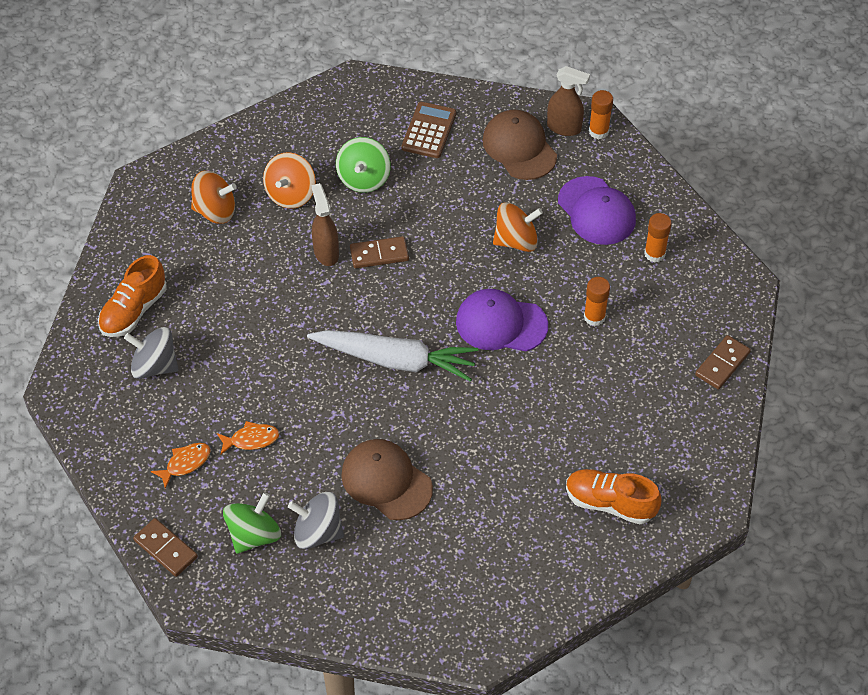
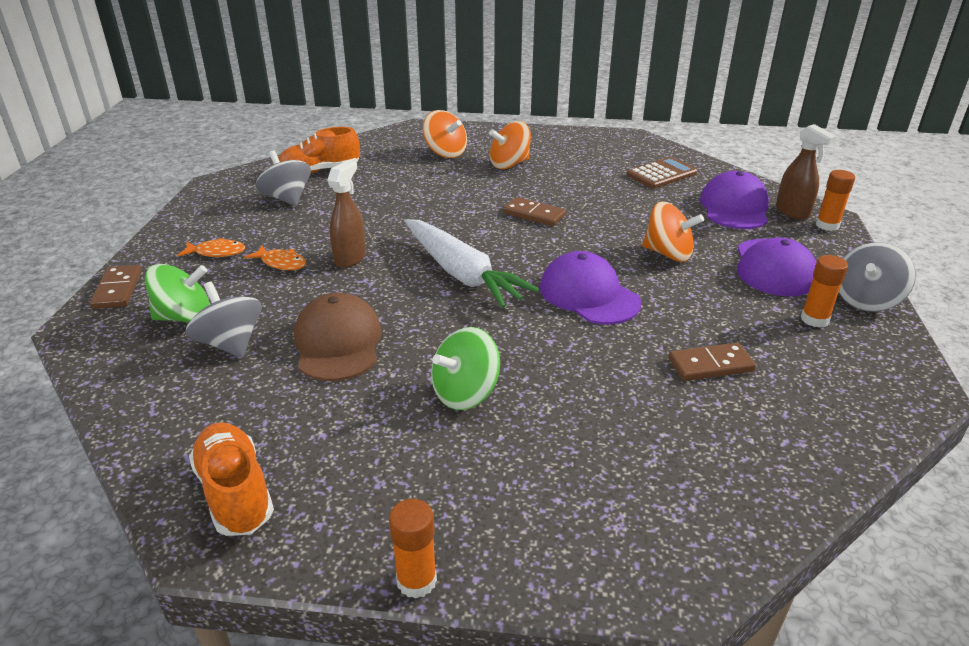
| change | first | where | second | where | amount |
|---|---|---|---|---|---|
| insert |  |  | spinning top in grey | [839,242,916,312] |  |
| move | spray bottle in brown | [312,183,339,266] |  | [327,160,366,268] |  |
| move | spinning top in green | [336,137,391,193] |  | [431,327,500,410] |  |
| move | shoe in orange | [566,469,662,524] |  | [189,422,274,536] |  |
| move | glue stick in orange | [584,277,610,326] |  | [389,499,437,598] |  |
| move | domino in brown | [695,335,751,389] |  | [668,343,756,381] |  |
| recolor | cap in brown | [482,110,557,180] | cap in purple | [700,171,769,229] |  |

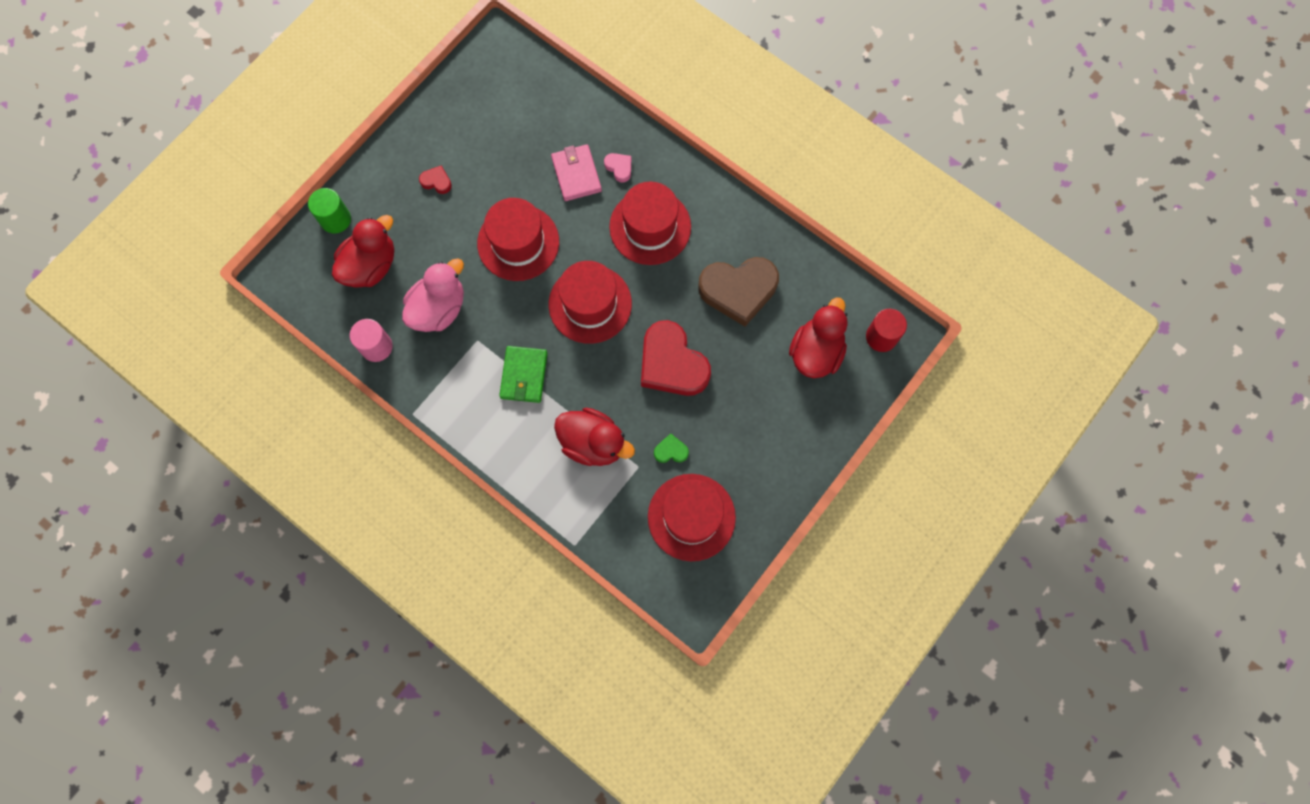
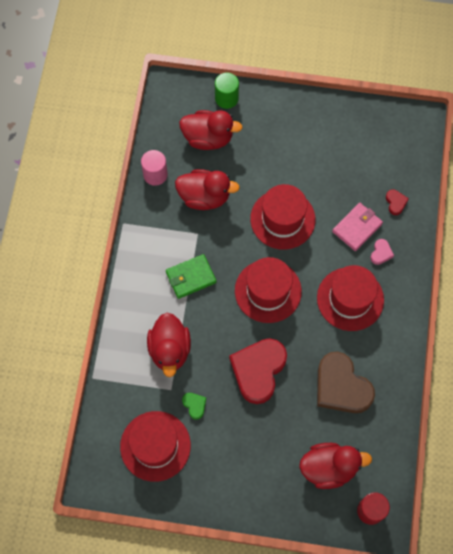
| change | first | where | second | where | amount |
|---|---|---|---|---|---|
| move | heart in red | [419,165,452,194] |  | [386,190,409,215] |  |
| recolor | duck in pink | [402,258,464,332] | duck in red | [175,169,240,210] |  |

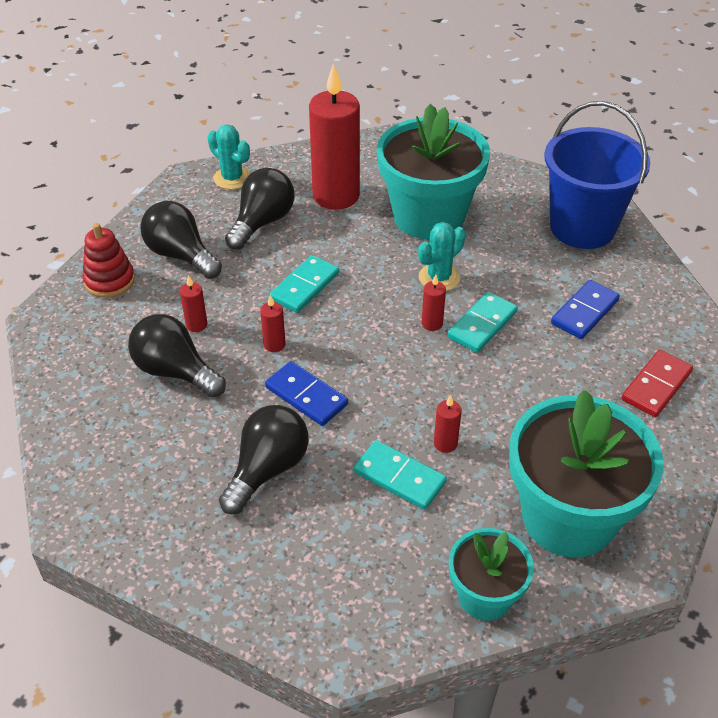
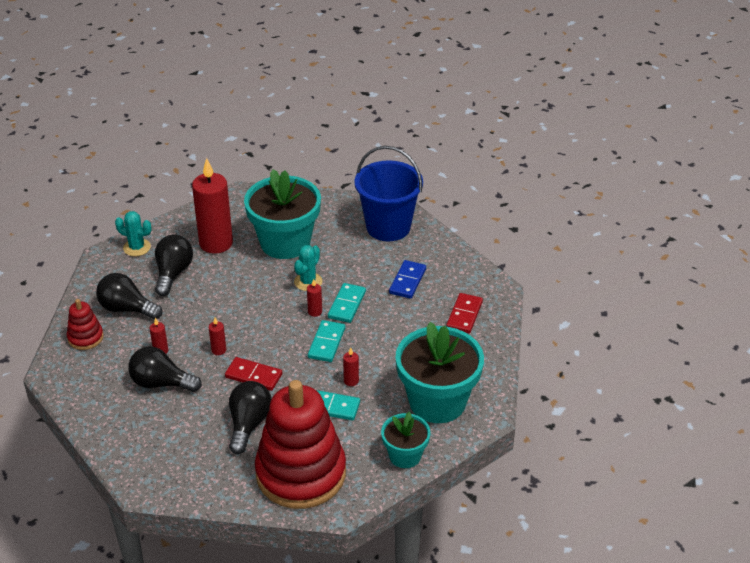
| change | first | where | second | where | amount |
|---|---|---|---|---|---|
| insert |  |  | stacking toy in red | [255,380,346,509] |  |
| move | domino in turquoise | [269,255,339,313] |  | [308,320,345,362] |  |
| recolor | domino in blue | [265,361,348,426] | domino in red | [225,357,282,391] |  |

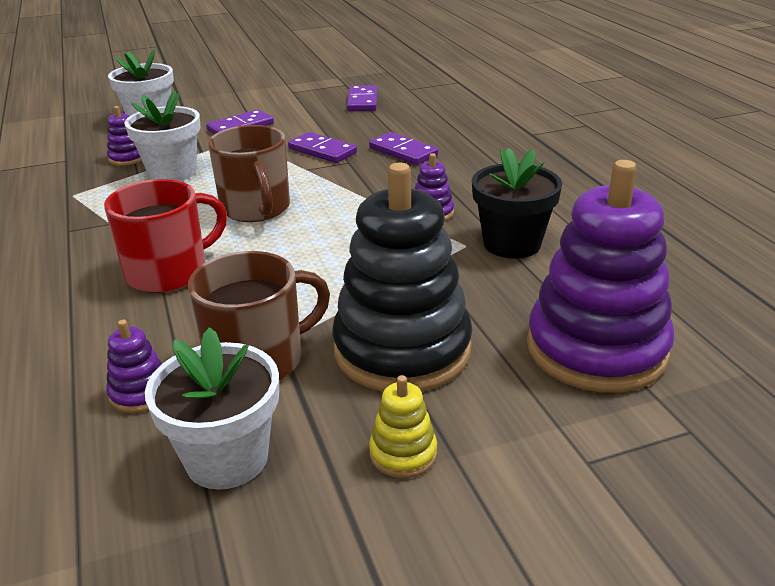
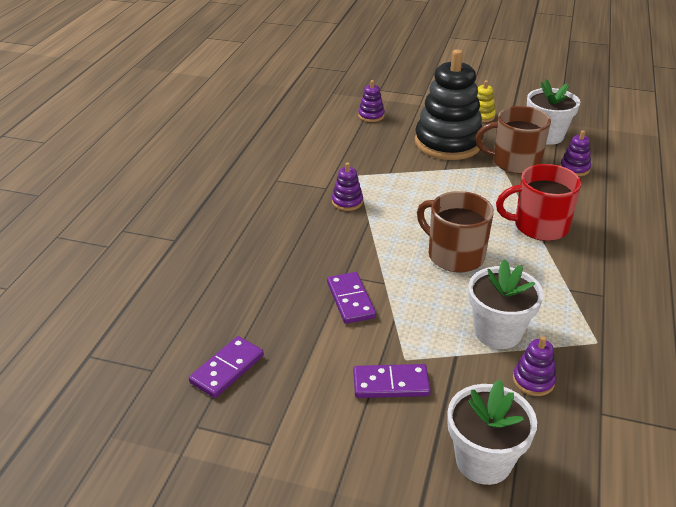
| change | first | where | second | where | amount |
|---|---|---|---|---|---|
| delete | domino in purple | [369,132,438,165] |  |  |  |
| delete | flower pot in black | [472,148,562,259] |  |  |  |
| rotate | mug in brown | [208,125,290,222] |  | [417,191,494,273] | 60 degrees counterclockwise |
| resize | stacking toy in purple | [527,160,675,393] |  | [358,80,385,122] | x0.42 |

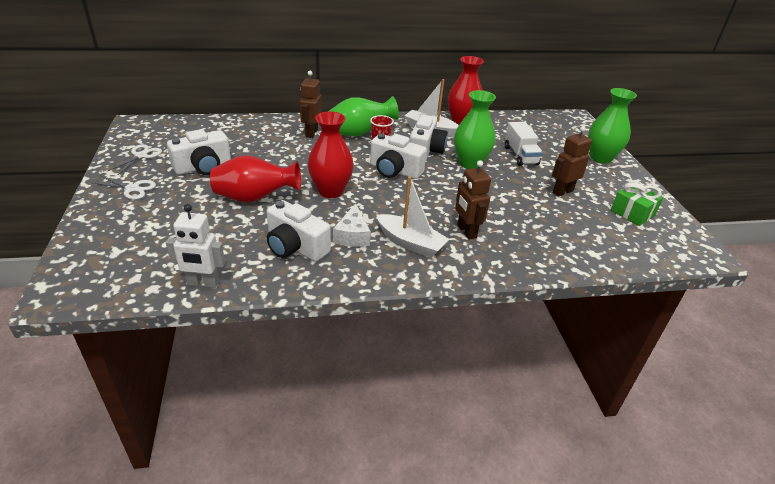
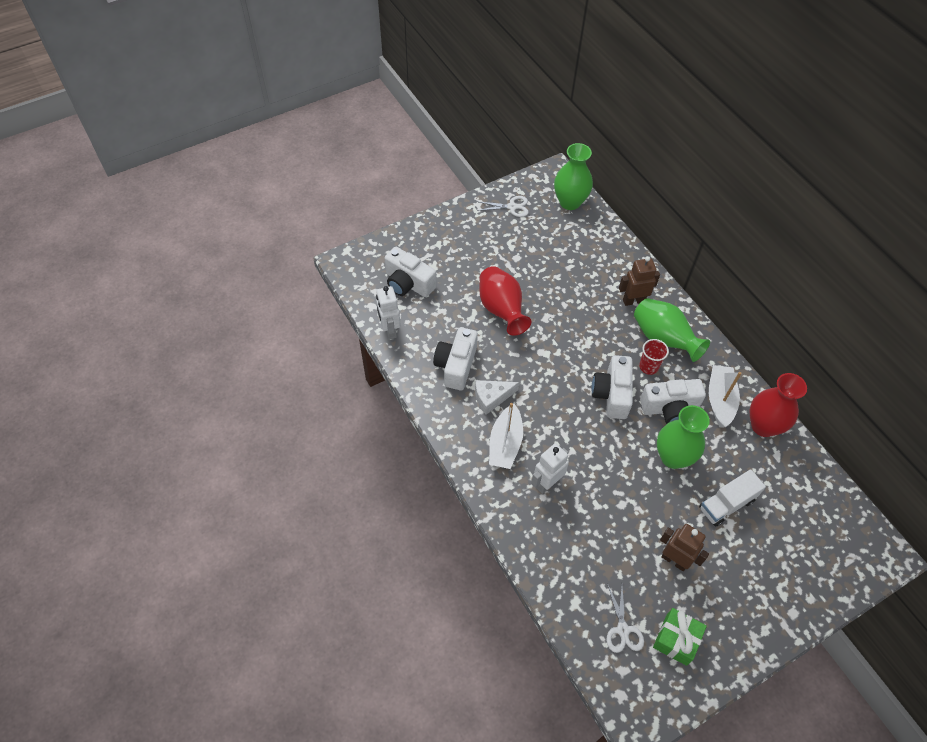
| change | first | where | second | where | amount |
|---|---|---|---|---|---|
| delete | vase in red | [308,111,354,198] |  |  |  |
| move | scissors in white | [93,175,156,199] |  | [606,583,644,653] |  |
| move | camera in white | [167,129,231,175] |  | [385,247,437,297] |  |
| move | vase in green | [588,88,637,164] |  | [554,143,593,210] |  |
| recolor | robot in brown | [455,160,491,239] | robot in white | [531,443,569,494] |  |

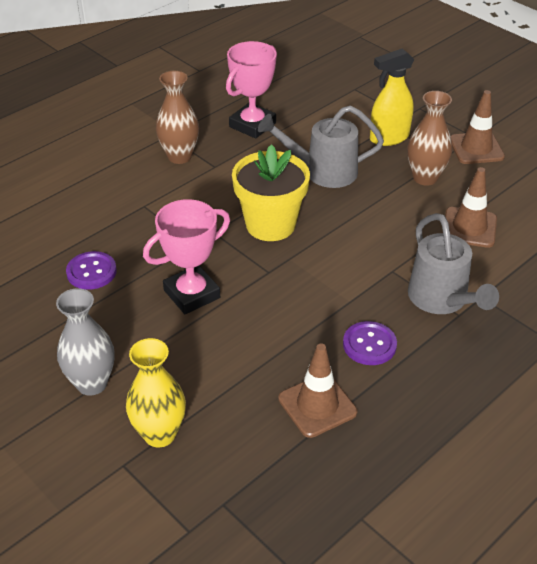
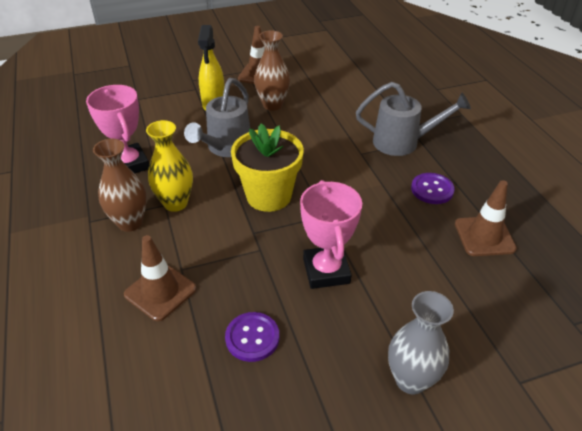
| change | first | where | second | where | amount |
|---|---|---|---|---|---|
| move | vase in yellow | [126,338,186,447] |  | [146,120,193,212] |  |
| move | traffic cone in brown | [445,167,497,248] |  | [124,235,196,321] |  |

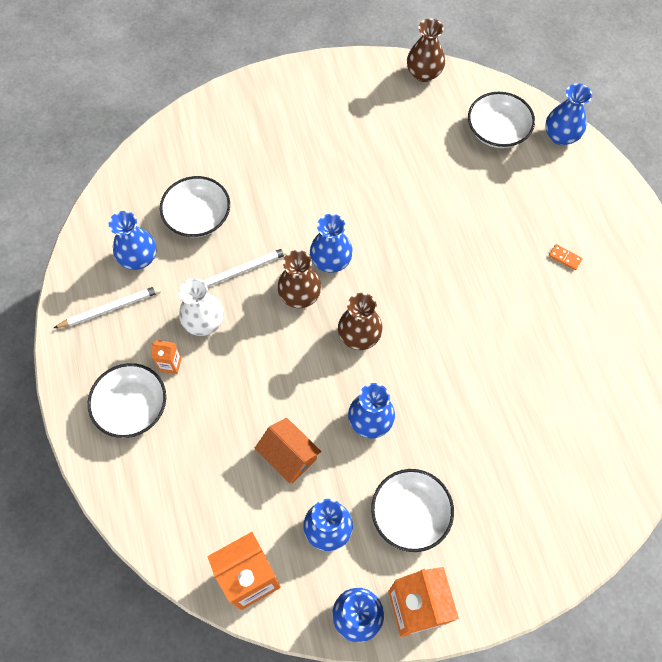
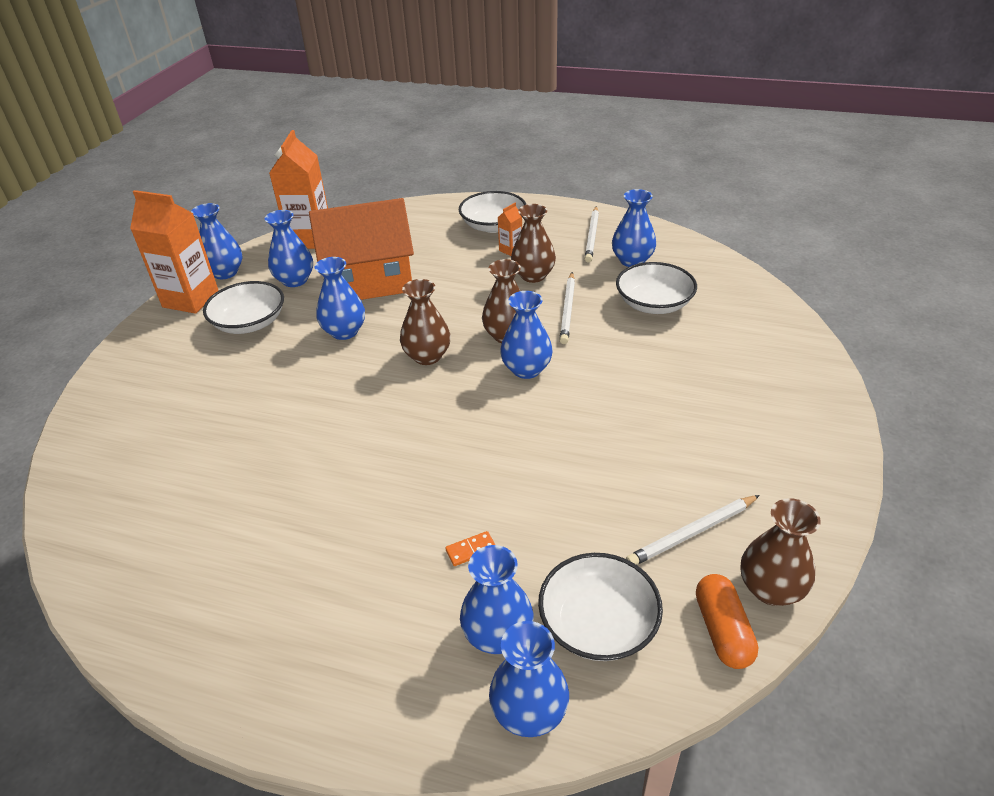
| change | first | where | second | where | amount |
|---|---|---|---|---|---|
| insert |  |  | vase in blue | [460,545,534,654] |  |
| insert |  |  | pencil in white | [626,495,760,565] |  |
| insert |  |  | capsule in orange | [696,574,758,669] |  |
| move | domino in orange | [549,244,583,270] |  | [445,531,495,566] |  |
| recolor | vase in white | [179,278,224,336] | vase in brown | [511,204,556,283] |  |
| resize | house in orange | [255,418,321,484] |  | [309,198,414,300] | x1.92 |

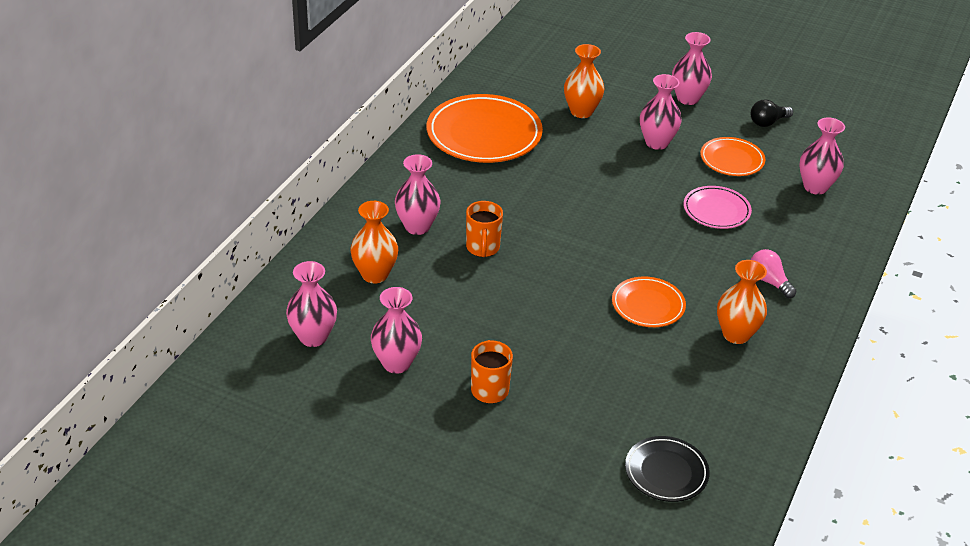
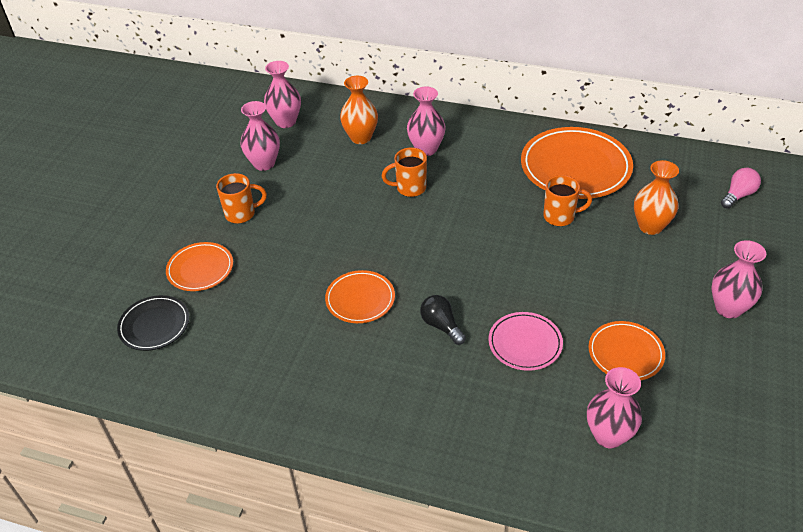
| change | first | where | second | where | amount |
|---|---|---|---|---|---|
| delete | vase in pink | [640,74,682,150] |  |  |  |
| delete | vase in orange | [717,260,767,344] |  |  |  |
| insert |  |  | plate in orange | [166,242,233,291] |  |
| insert |  |  | mug in orange | [543,175,592,226] |  |
| move | light bulb in black | [751,99,793,127] |  | [420,295,466,345] |  |
| move | light bulb in pink | [751,249,796,298] |  | [721,168,761,209] |  |

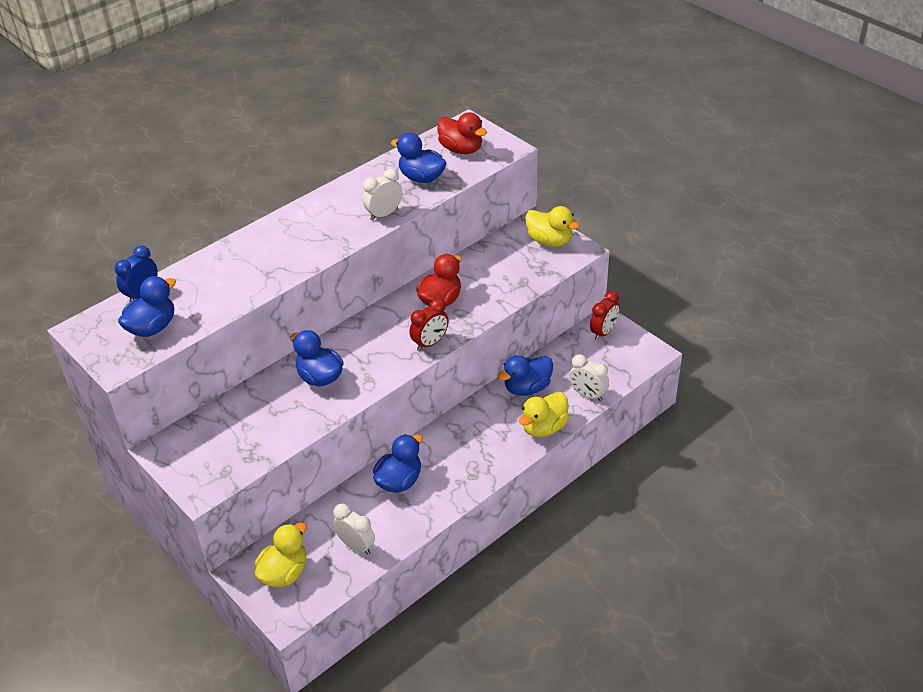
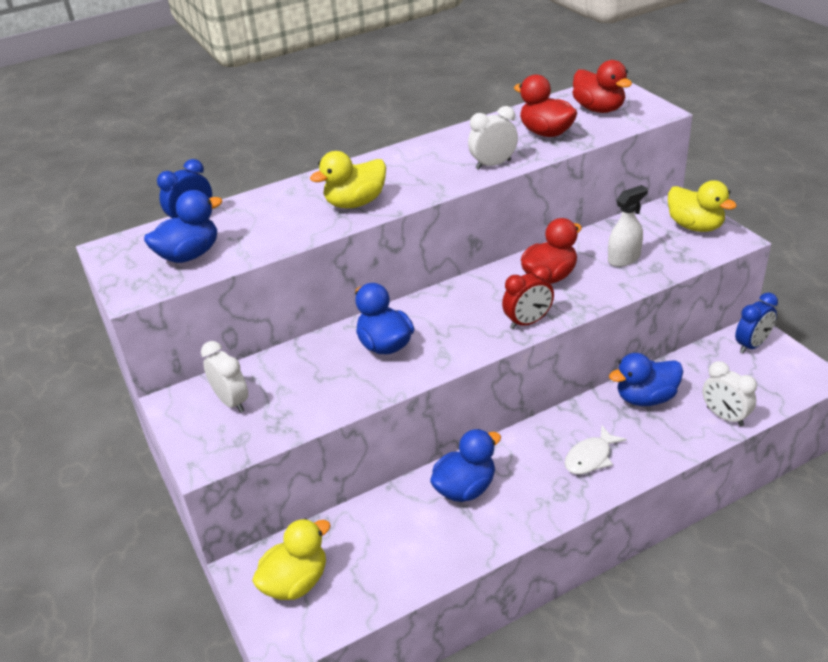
| change | first | where | second | where | amount |
|---|---|---|---|---|---|
| insert |  |  | fish in white | [565,425,627,474] |  |
| insert |  |  | spray bottle in white | [608,185,648,267] |  |
| move | clock in white | [333,504,375,555] |  | [201,341,248,413] |  |
| move | duck in yellow | [519,392,569,437] |  | [310,151,386,208] |  |
| recolor | duck in blue | [391,133,446,183] | duck in red | [514,74,577,137] |  |
| recolor | clock in red | [590,291,620,340] | clock in blue | [735,293,778,353] |  |

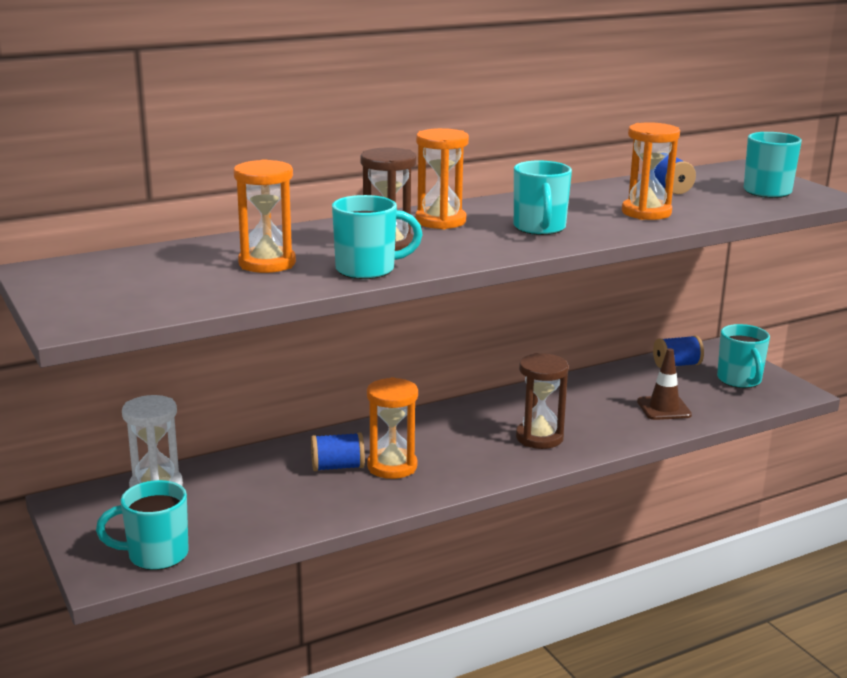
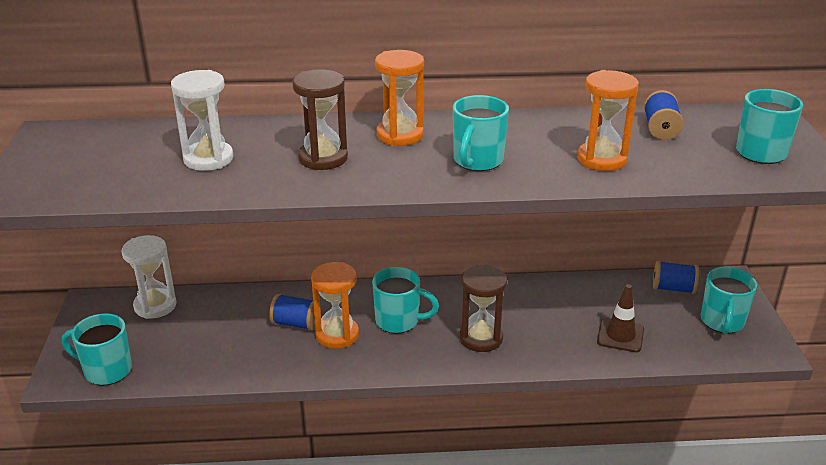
| change | first | where | second | where | amount |
|---|---|---|---|---|---|
| move | mug in turquoise | [332,195,423,279] |  | [372,267,439,333] |  |
| recolor | hourglass in orange | [233,159,296,273] | hourglass in white | [171,70,233,171] |  |

